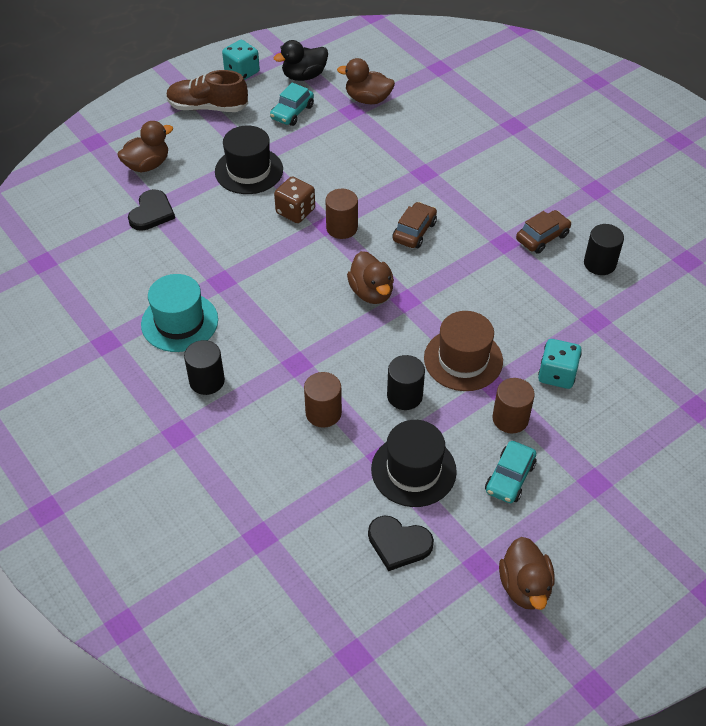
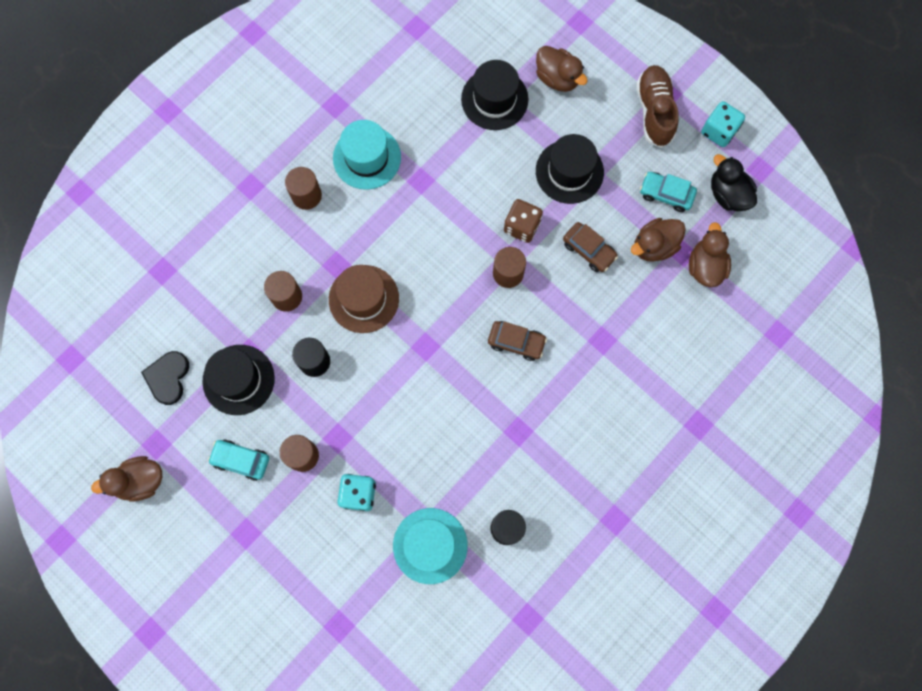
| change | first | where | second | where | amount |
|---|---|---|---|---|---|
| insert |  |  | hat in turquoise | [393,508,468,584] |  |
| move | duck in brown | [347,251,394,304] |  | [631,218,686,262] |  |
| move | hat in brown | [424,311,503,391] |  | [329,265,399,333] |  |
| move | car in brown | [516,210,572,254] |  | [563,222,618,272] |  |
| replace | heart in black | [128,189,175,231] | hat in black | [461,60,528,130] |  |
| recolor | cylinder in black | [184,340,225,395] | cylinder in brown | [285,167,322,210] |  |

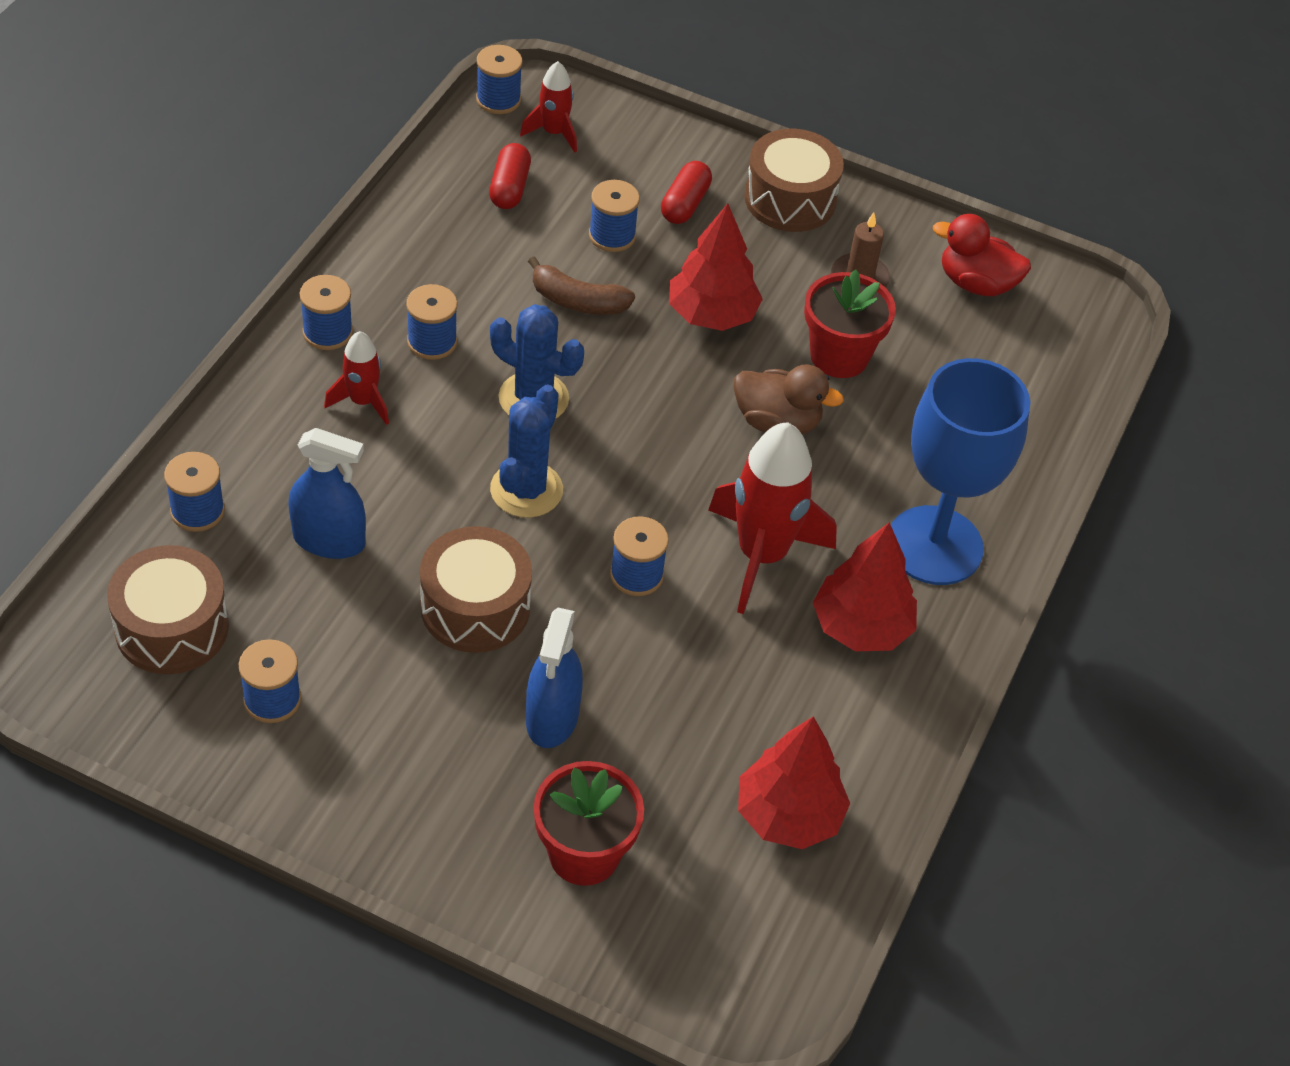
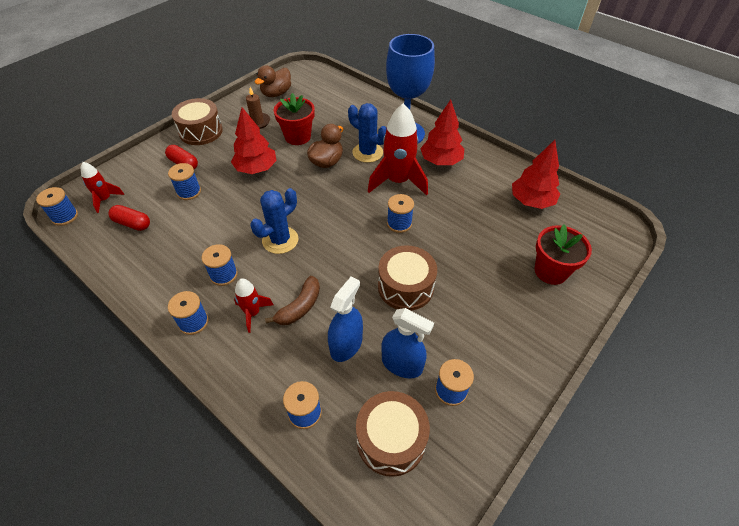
| change | first | where | second | where | amount |
|---|---|---|---|---|---|
| move | cactus in blue | [490,384,563,518] |  | [348,103,387,163] |  |
| move | spray bottle in blue | [526,608,583,748] |  | [381,308,434,378] |  |
| move | banana in brown | [528,256,635,315] |  | [265,276,320,325] |  |
| recolor | duck in red | [933,214,1031,296] | duck in brown | [255,65,291,97] |  |

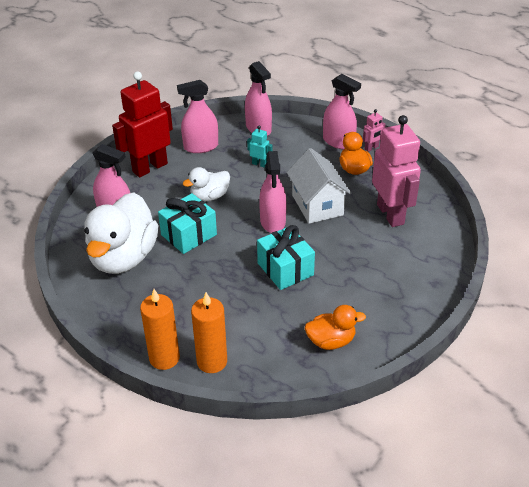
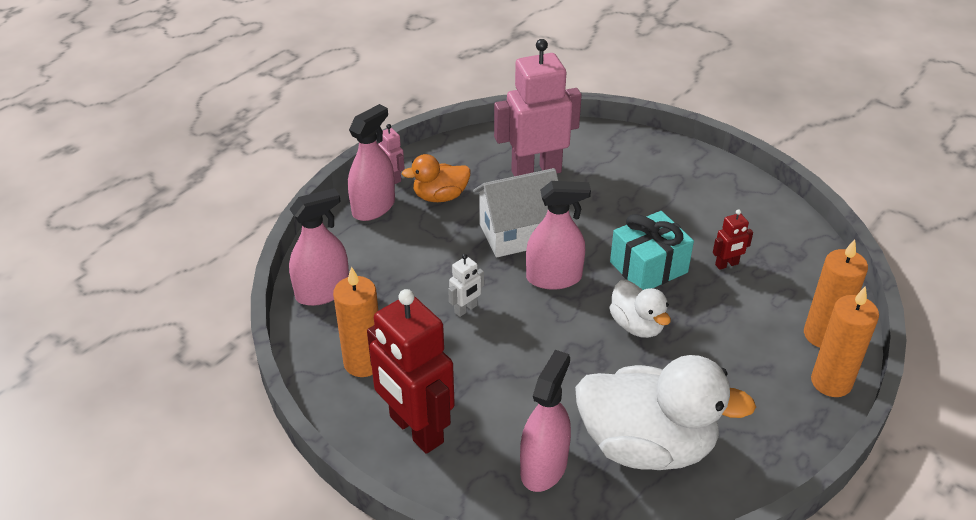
| change | first | where | second | where | amount |
|---|---|---|---|---|---|
| delete | gift in turquoise | [158,193,217,254] |  |  |  |
| delete | robot in turquoise | [247,125,273,168] |  |  |  |
| delete | duck in orange | [305,305,366,350] |  |  |  |
| insert |  |  | robot in white | [448,254,484,317] |  |
| insert |  |  | robot in red | [713,209,753,270] |  |
| move | duck in white | [183,167,230,201] |  | [609,280,671,338] |  |
| replace | spray bottle in pink | [177,80,218,153] | candle in orange | [333,267,378,377] |  |

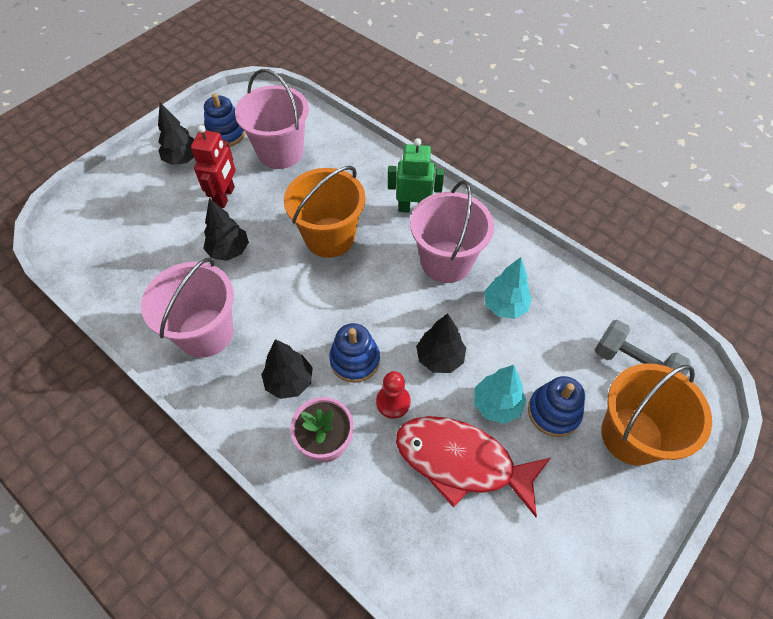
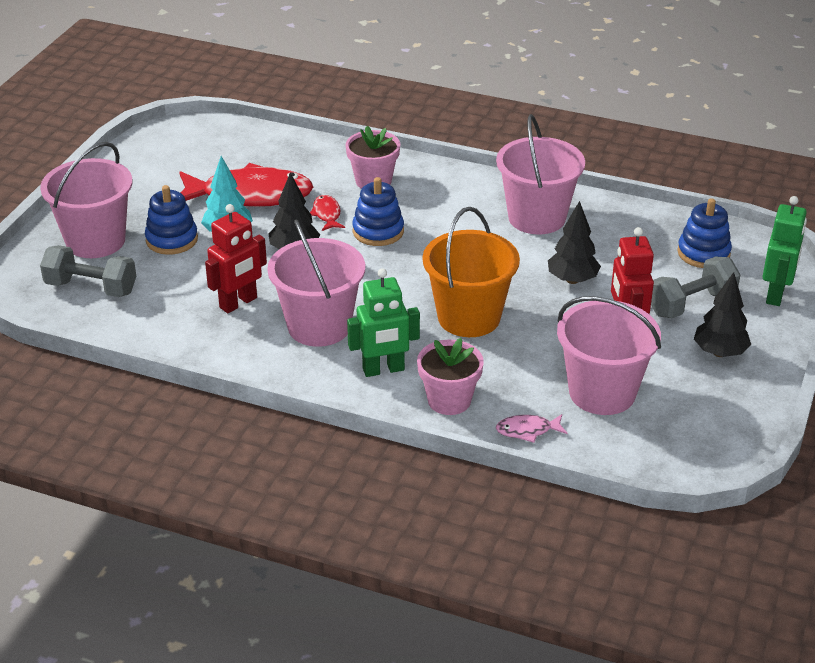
| change | first | where | second | where | amount |
|---|---|---|---|---|---|
| delete | tree in black | [261,339,313,399] |  |  |  |
| insert |  |  | flower pot in pink | [417,338,484,415] |  |
| insert |  |  | fish in pink | [496,414,568,443] |  |
| insert |  |  | dumbbell in grey | [651,256,741,318] |  |
| insert |  |  | robot in green | [762,196,807,306] |  |
| move | stacking toy in blue | [204,93,246,147] |  | [677,198,732,268] |  |
| replace | pawn in red | [376,371,410,419] | fish in red | [310,195,345,231] |  |
| replace | tree in turquoise | [484,257,532,319] | robot in red | [205,204,267,313] |  |
| recolor | bucket in orange | [601,363,712,466] | bucket in pink | [40,142,133,258] |  |

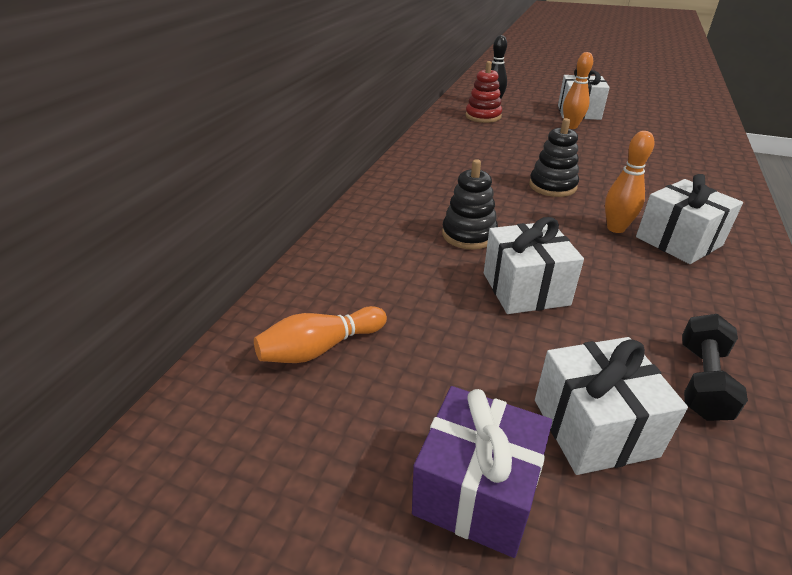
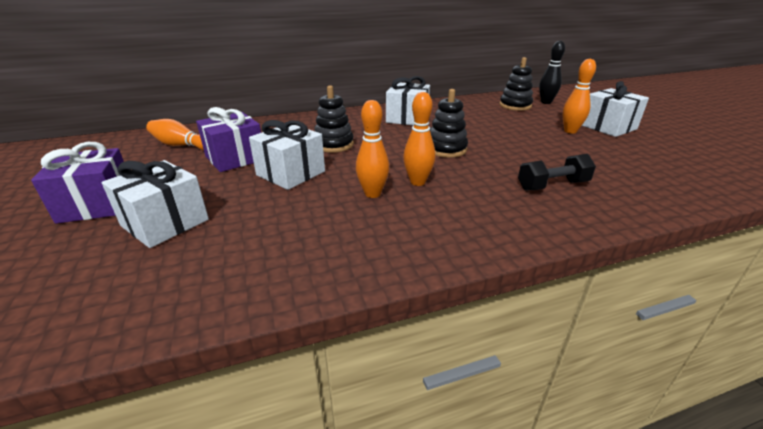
| change | first | where | second | where | amount |
|---|---|---|---|---|---|
| insert |  |  | gift in purple | [196,107,261,172] |  |
| insert |  |  | bowling pin in orange | [356,100,389,198] |  |
| move | gift in white | [636,174,743,264] |  | [386,76,430,125] |  |
| move | dumbbell in black | [682,314,748,421] |  | [518,154,596,191] |  |
| recolor | stacking toy in red | [465,61,502,123] | stacking toy in black | [499,57,533,111] |  |

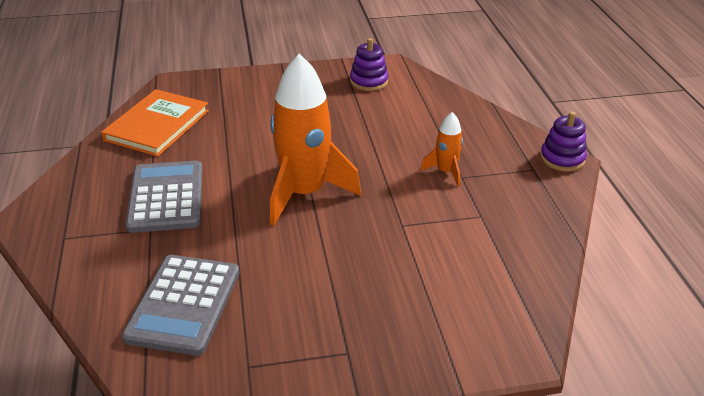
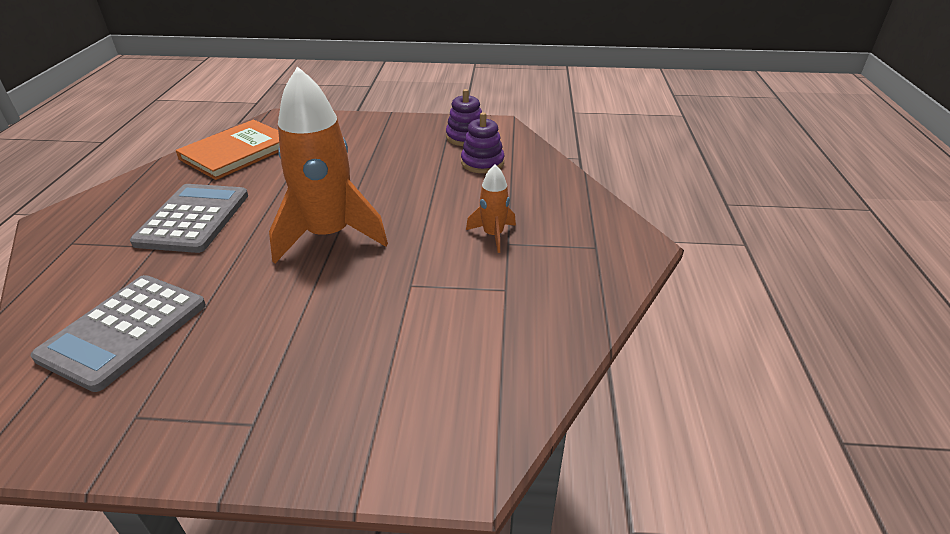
| change | first | where | second | where | amount |
|---|---|---|---|---|---|
| move | stacking toy in purple | [540,111,587,172] |  | [461,112,505,173] |  |

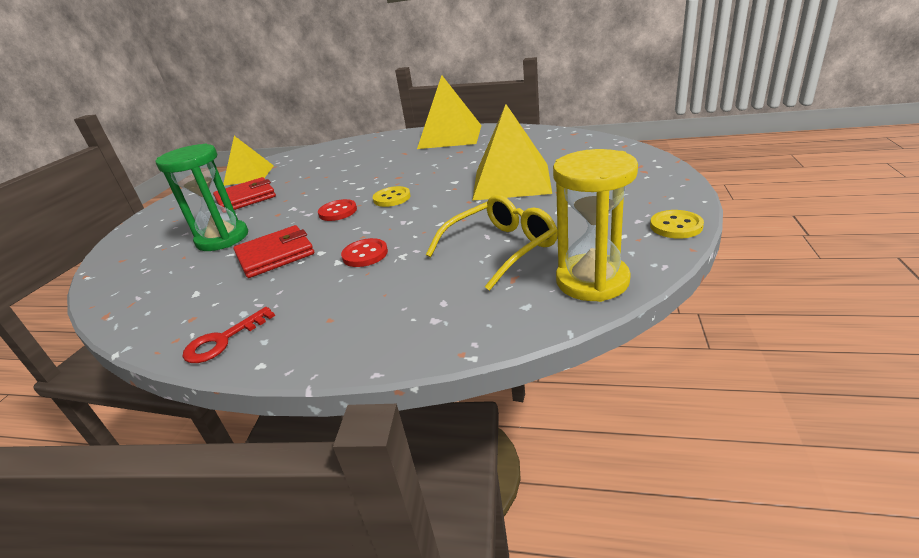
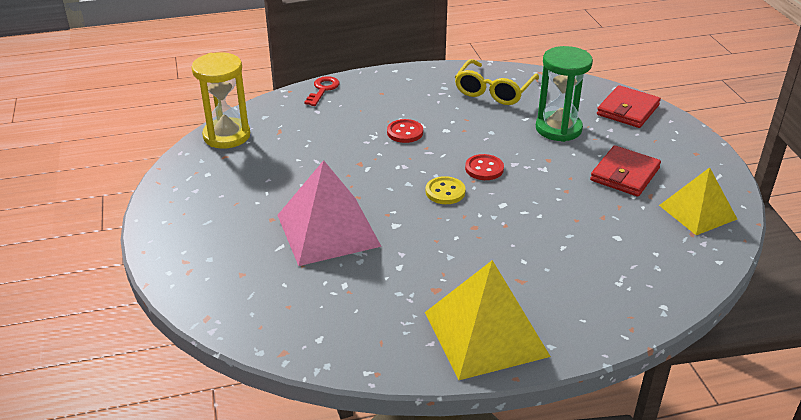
| change | first | where | second | where | amount |
|---|---|---|---|---|---|
| delete | button in yellow | [650,210,704,239] |  |  |  |
| move | key in red | [183,307,275,363] |  | [304,76,340,106] |  |
| move | wallet in red | [233,225,314,278] |  | [597,85,661,128] |  |
| move | glasses in yellow | [426,195,558,291] |  | [455,59,539,105] |  |
| recolor | pyramid in yellow | [472,104,552,201] | pyramid in pink | [277,160,382,266] |  |

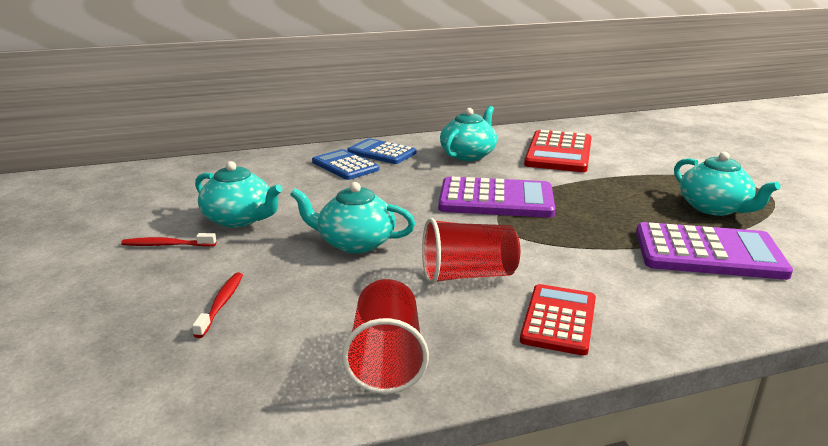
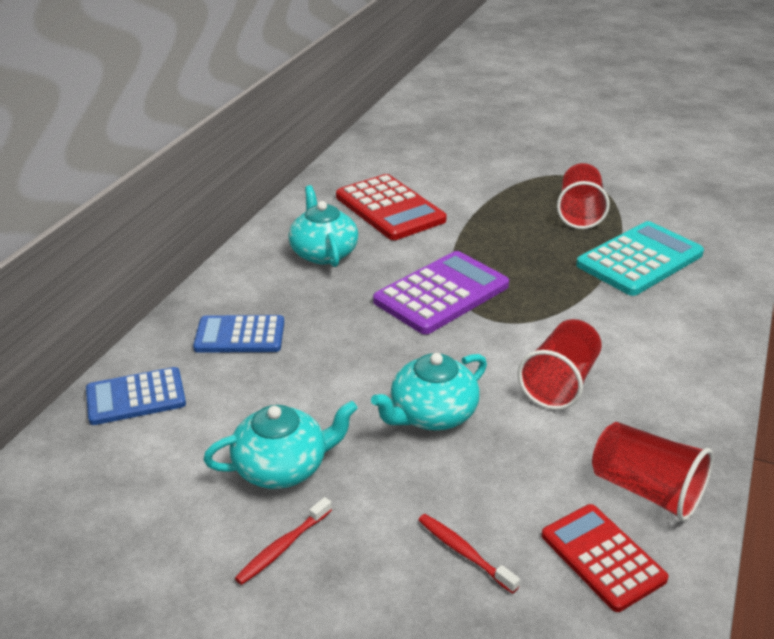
| change | first | where | second | where | amount |
|---|---|---|---|---|---|
| move | calculator in blue | [347,138,416,164] |  | [86,367,186,425] |  |
| move | calculator in red | [520,284,596,356] |  | [541,504,669,612] |  |
| replace | teapot in turquoise | [674,151,780,216] | cup in red | [557,163,610,229] |  |
| recolor | calculator in purple | [636,222,793,280] | calculator in turquoise | [576,221,704,296] |  |

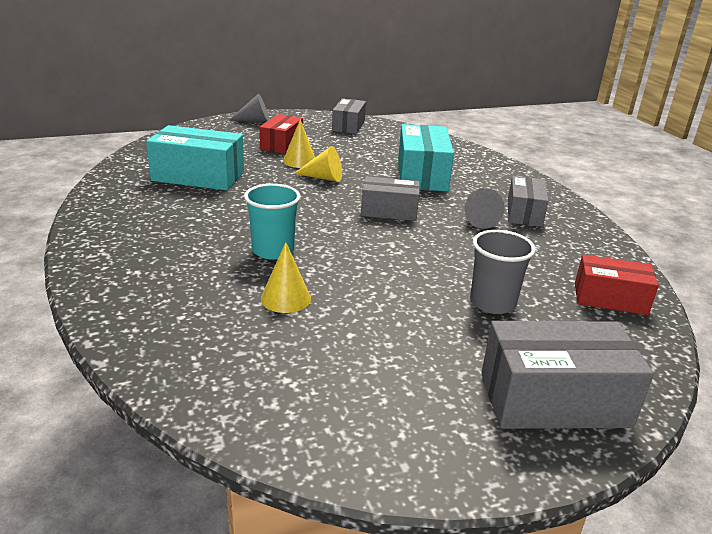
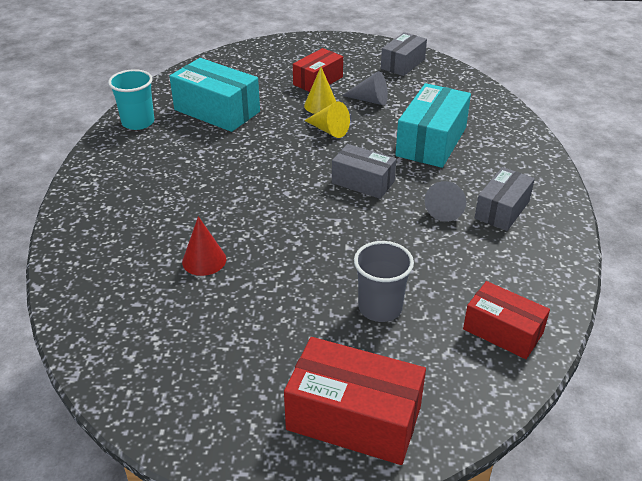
| change | first | where | second | where | amount |
|---|---|---|---|---|---|
| move | cone in grey | [228,94,269,122] |  | [342,71,388,105] |  |
| move | cup in turquoise | [244,184,301,260] |  | [108,69,154,130] |  |
| recolor | cone in yellow | [261,242,311,313] | cone in red | [182,216,226,276] |  |
| recolor | box in grey | [481,321,654,429] | box in red | [284,337,426,465] |  |

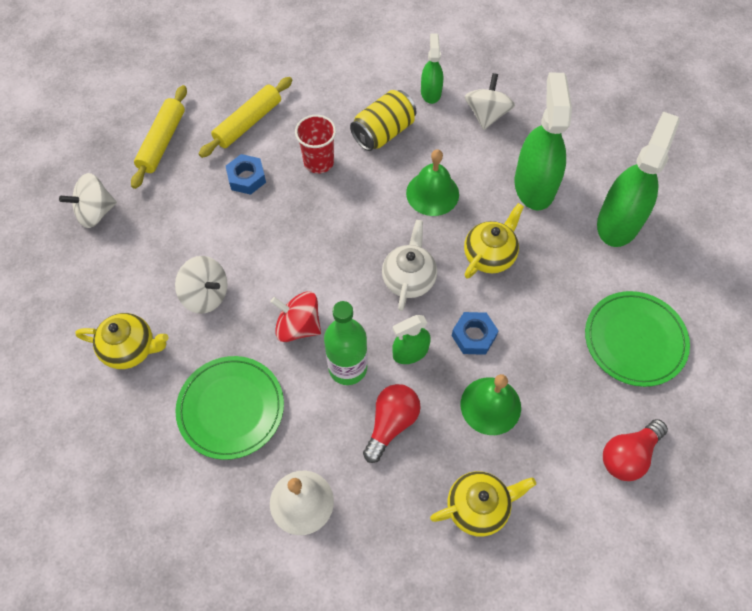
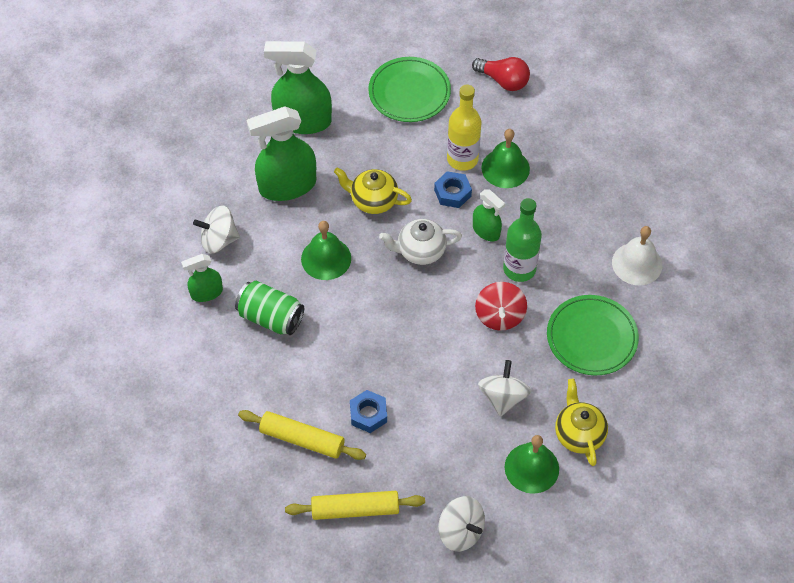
| change | first | where | second | where | amount |
|---|---|---|---|---|---|
| delete | cup in red | [295,115,336,174] |  |  |  |
| delete | light bulb in red | [363,384,421,463] |  |  |  |
| delete | teapot in yellow | [430,471,536,537] |  |  |  |
| insert |  |  | bottle in yellow | [447,85,482,171] |  |
| insert |  |  | bell in green | [505,435,559,494] |  |
| recolor | can in yellow | [350,90,417,151] | can in green | [235,281,304,335] |  |

